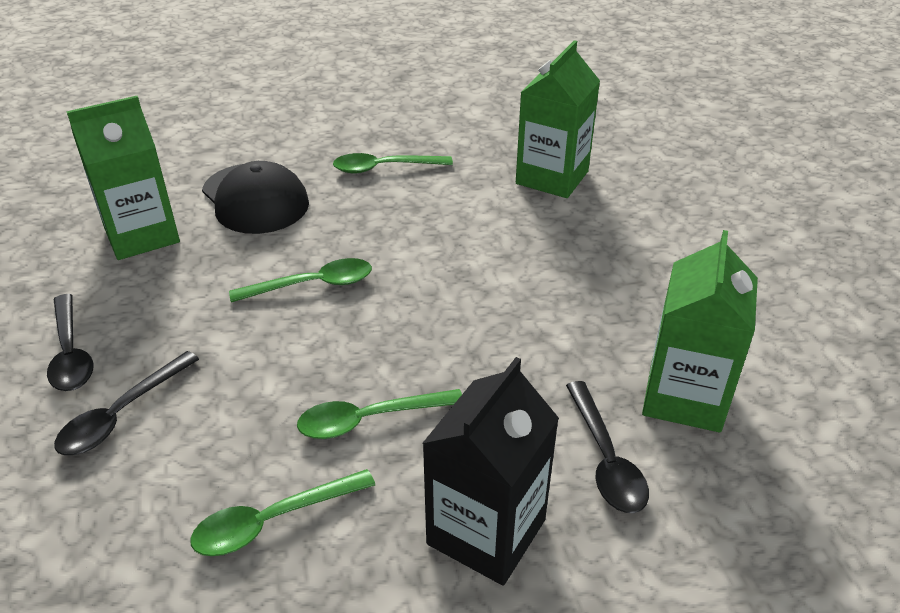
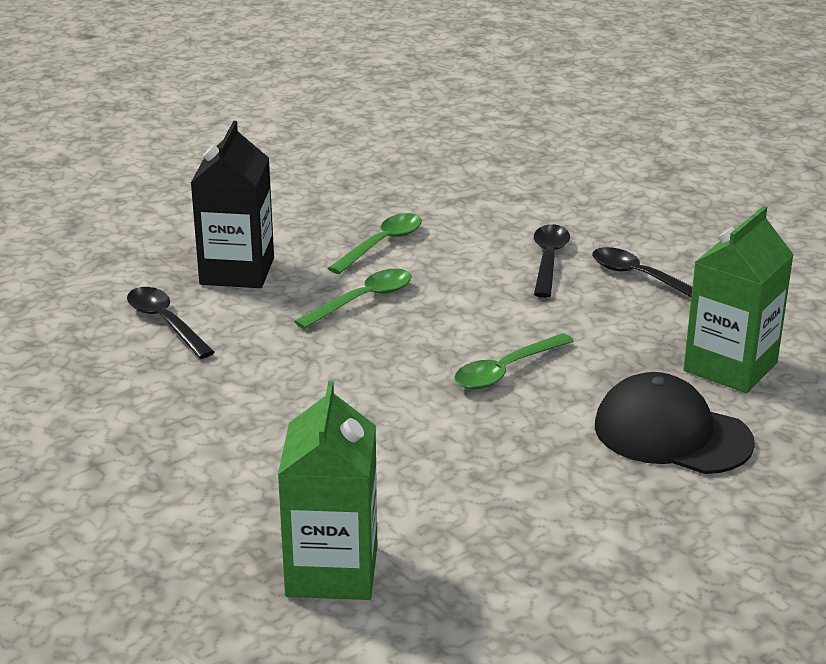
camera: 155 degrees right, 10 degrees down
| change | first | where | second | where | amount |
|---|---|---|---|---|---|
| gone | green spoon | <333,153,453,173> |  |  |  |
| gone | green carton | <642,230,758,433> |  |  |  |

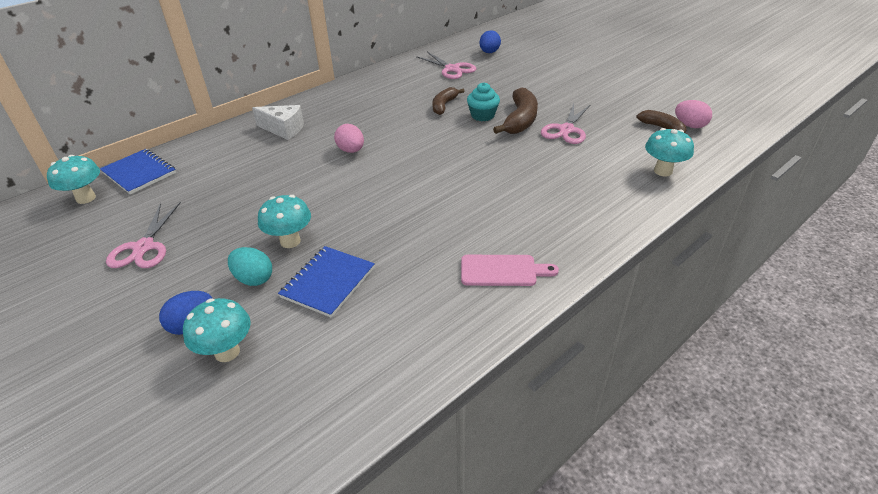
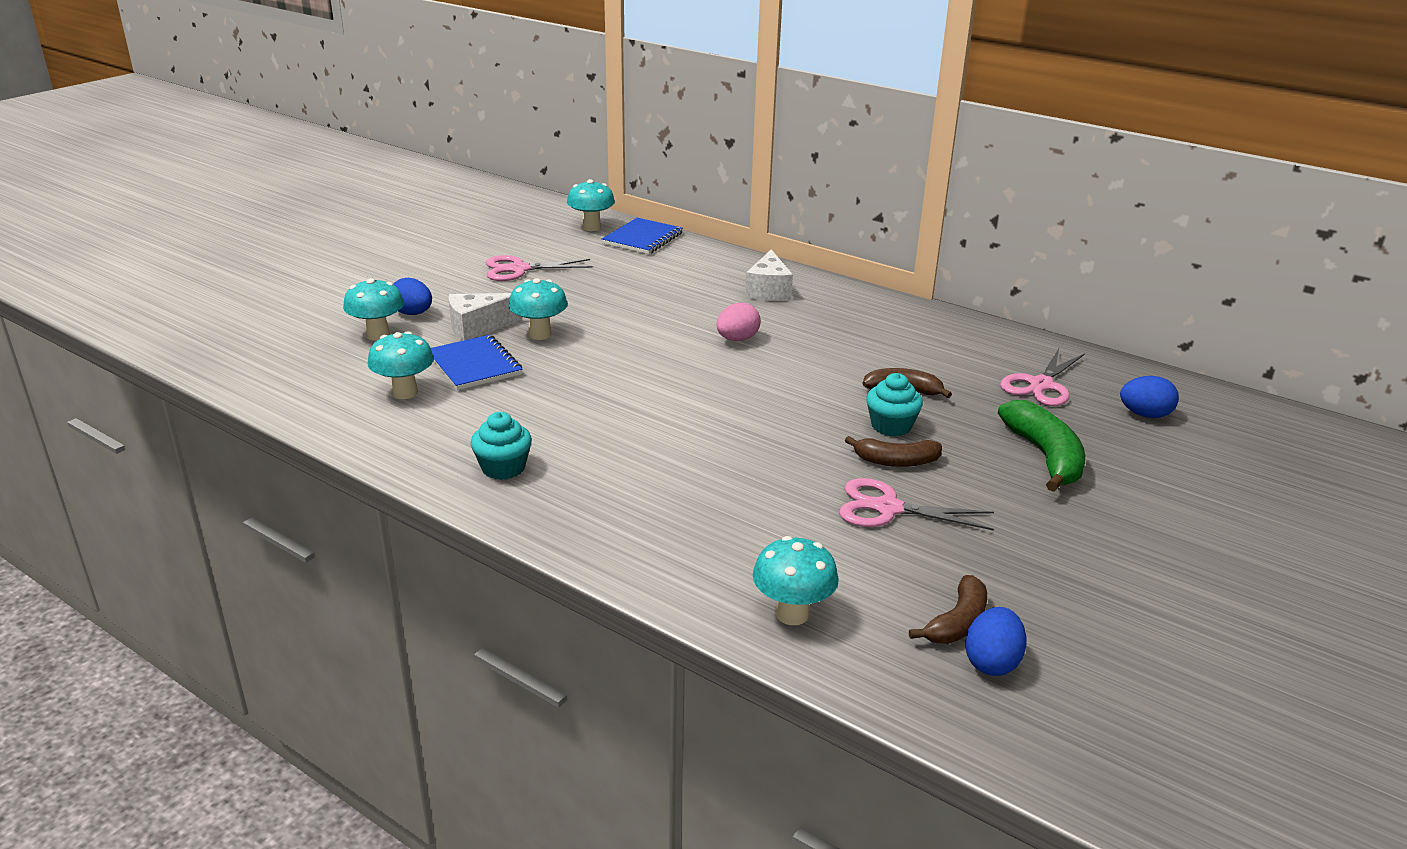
camera: 75 degrees right, 10 degrees down
| change | first | where | second | where | amount |
|---|---|---|---|---|---|
| new |  |  | turquoise mushroom | <367,331,434,399> |  |
| rotated | blue notebook | <278,246,375,318> |  | <431,335,523,390> | 45 degrees clockwise |
| swapped | turquoise egg | <228,247,272,286> | white cheese | <449,293,521,341> |  |
| swapped | pink cutting board | <461,255,559,286> | turquoise cupcake | <471,412,532,480> |  |
| scaled | brown banana | <493,88,538,134> |  | <845,436,942,467> | x0.64 |
| repainted | pink egg | <675,100,712,128> | blue egg | <965,607,1027,676> |  |
| new |  |  | green banana | <998,400,1085,492> |  |

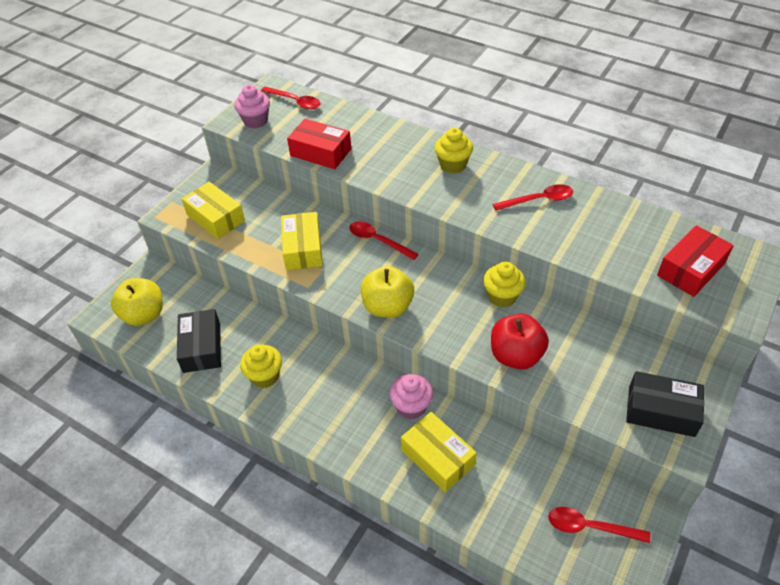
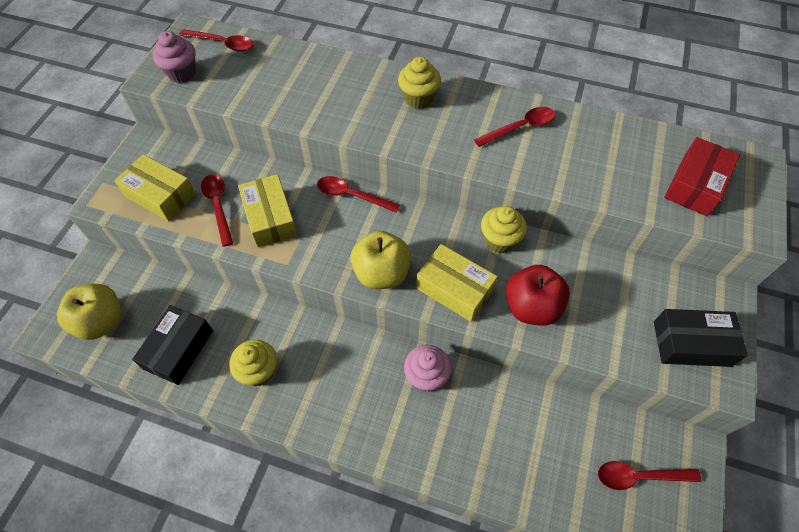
camera: 15 degrees left, 10 degrees up
| change | first | where | second | where | amount |
|---|---|---|---|---|---|
| rotated | black box | <177,309,221,373> |  | <132,305,213,385> | 45 degrees clockwise |
| new |  |  | red spoon | <201,174,233,247> |  |
| shifted | yellow box | <401,412,477,492> |  | <416,244,498,322> |  |
| gone | red box | <287,119,351,169> |  |  |  |

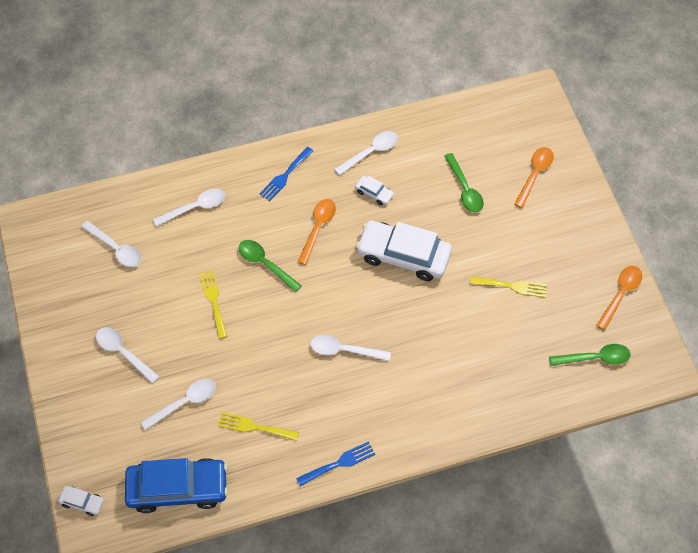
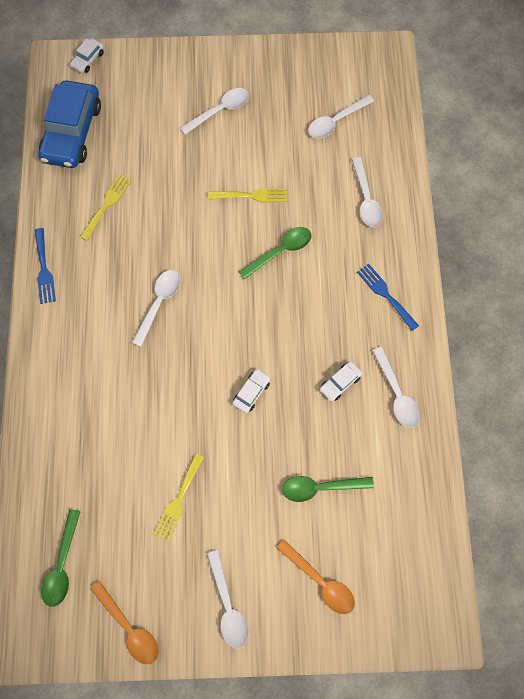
camera: 105 degrees right, 10 degrees up
| change | first | where | second | where | amount |
|---|---|---|---|---|---|
| shifted | white spoon | <141,379,216,430> |  | <207,550,249,649> |  |
| scaled | white car | <356,221,452,281> |  | <232,369,271,413> | x0.43 |
| gone | orange spoon | <298,199,336,265> |  |  |  |

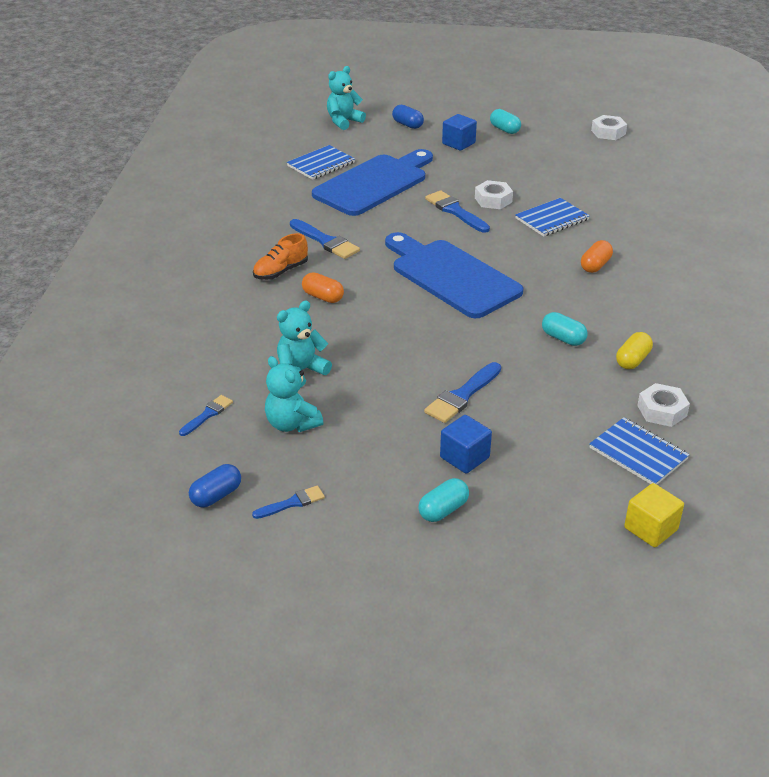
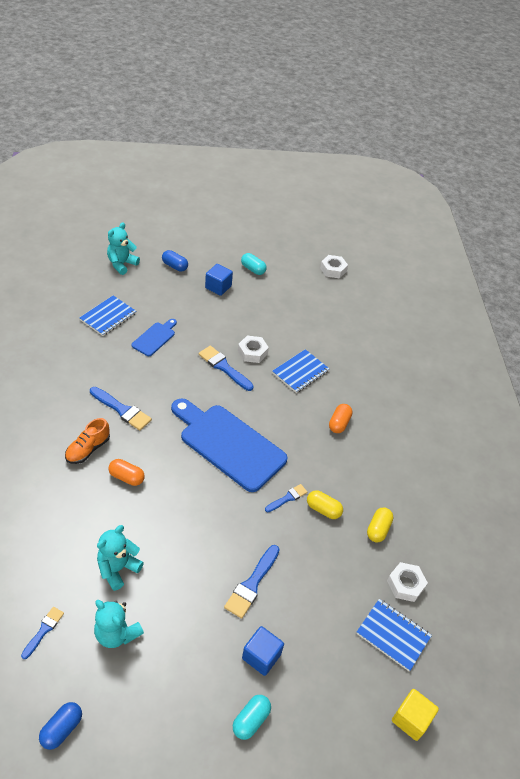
camera: 15 degrees left, 10 degrees up
| change | first | where | second | where | amount |
|---|---|---|---|---|---|
| scaled | blue cutting board | <312,149,433,216> |  | <132,319,177,356> | x0.47 |
| shifted | blue brush | <252,486,325,519> |  | <265,484,307,512> |  |
| repainted | turquoise capsule | <542,312,588,346> | yellow capsule | <307,490,343,519> |  |

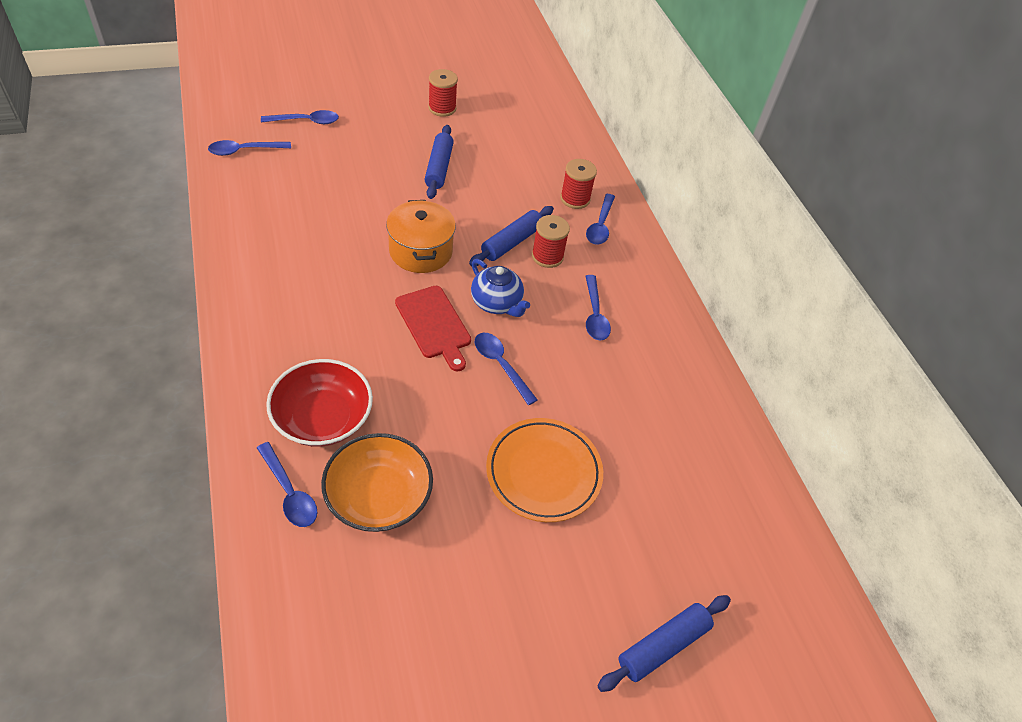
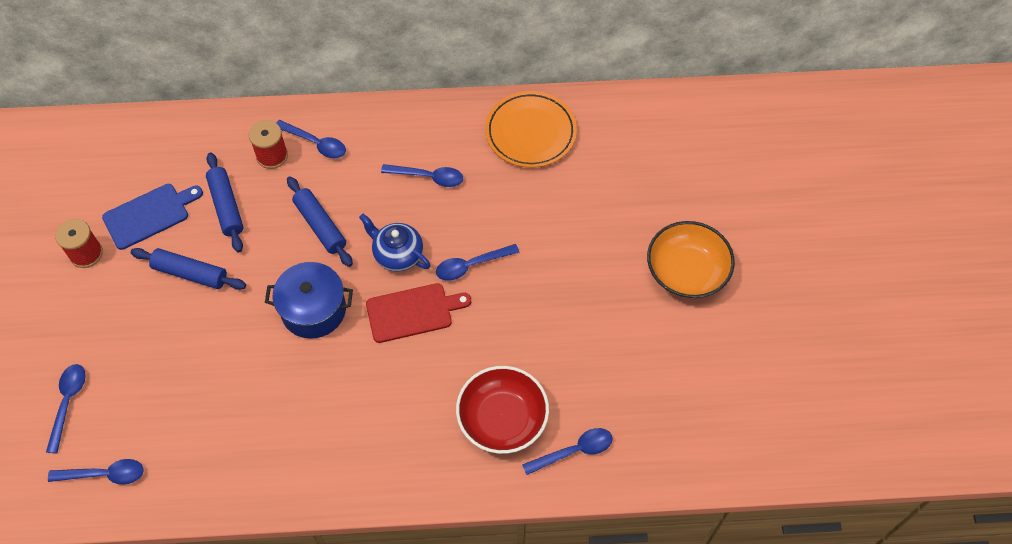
camera: 70 degrees left, 10 degrees up
| change | first | where | second | where | amount |
|---|---|---|---|---|---|
| rotated | blue spoon | <208,140,291,156> |  | <48,459,144,485> | 90 degrees counterclockwise |
| new |  |  | blue cutting board | <102,184,203,250> |  |
| shifted | blue rolling pin | <598,595,731,692> |  | <206,152,243,252> |  |
| repainted | orange pot | <386,200,456,273> | blue pot | <265,262,353,339> |  |
| rotated | blue teapot | <471,259,530,317> |  | <359,214,431,272> | 120 degrees counterclockwise |
| shifted | orange plate | <486,418,603,522> |  | <485,91,577,168> |  |
| shifted | orange bowl | <321,433,433,532> |  | <647,221,735,298> |  |
| gone | red spool | <532,215,570,268> |  |  |  |

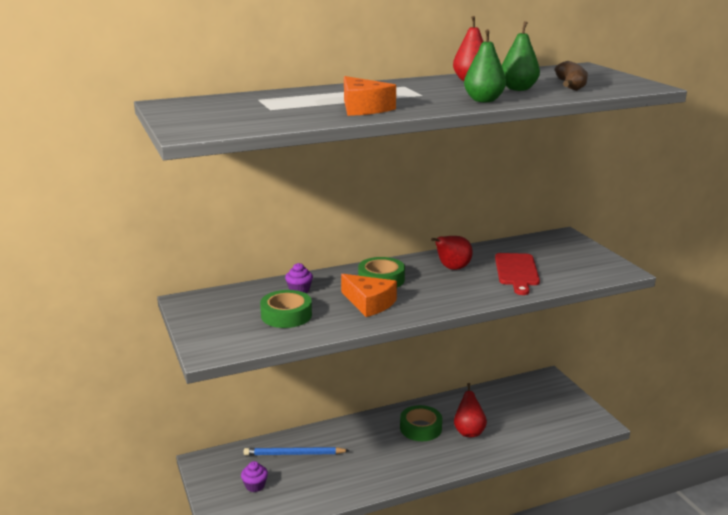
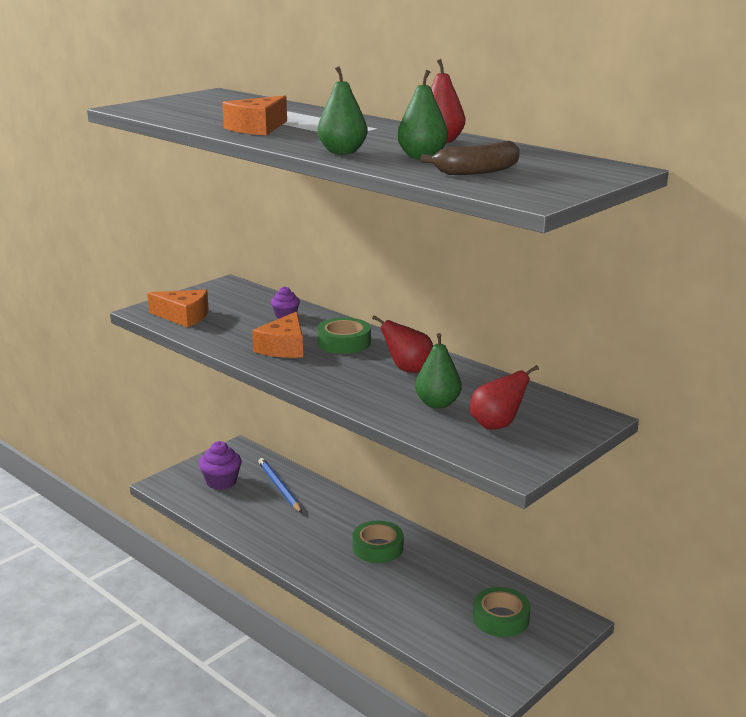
camera: 65 degrees right, 0 degrees up
| change | first | where | second | where | amount |
|---|---|---|---|---|---|
| new |  |  | orange cheese | <147,290,209,327> |  |
| scaled | purple cupcake | <241,461,268,492> |  | <199,441,241,490> | x1.60 |
| swapped | red cutting board | <495,253,540,295> | green pear | <415,333,462,409> |  |
| shifted | red pear | <454,383,487,437> |  | <470,365,539,430> |  |
| shifted | green tape | <260,290,312,328> |  | <473,587,530,637> |  |

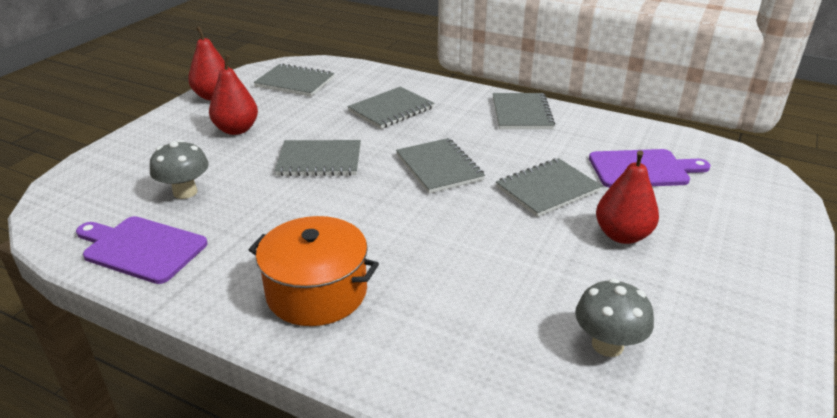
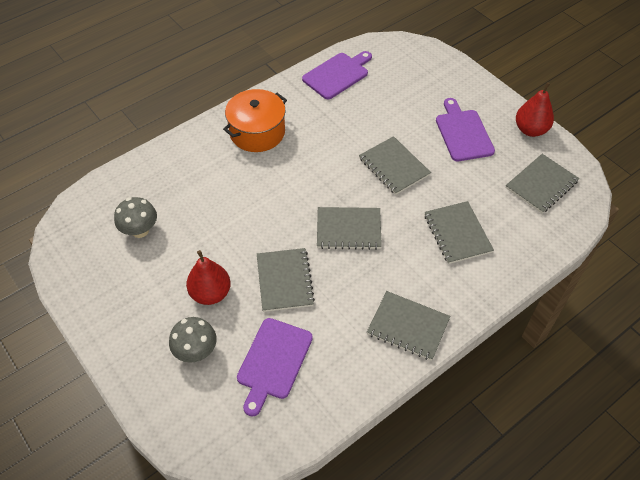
camera: 115 degrees right, 20 degrees up
| change | first | where | second | where | amount |
|---|---|---|---|---|---|
| shifted | grey mushroom | <150,140,209,199> |  | <169,317,217,363> |  |
| rotated | grey notebook | <275,140,361,176> |  | <359,136,431,195> | 60 degrees counterclockwise |
| swapped | red pear | <209,55,258,135> | purple cutting board | <436,98,495,162> |  |

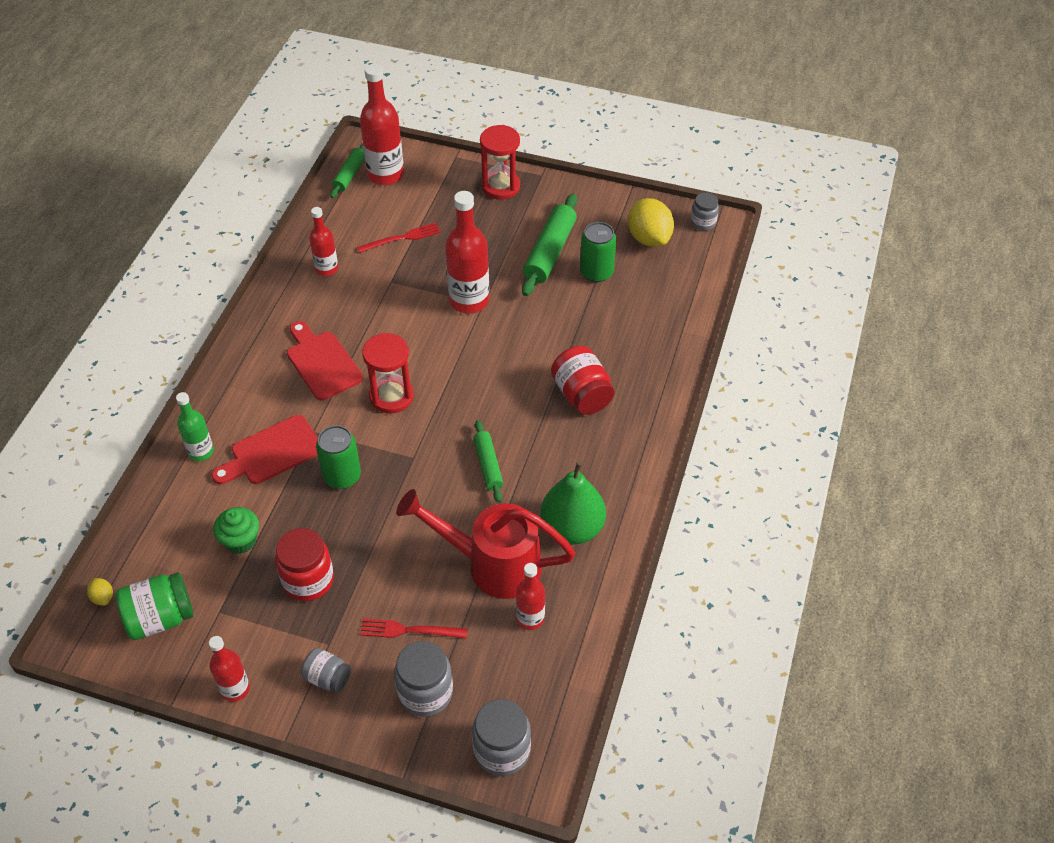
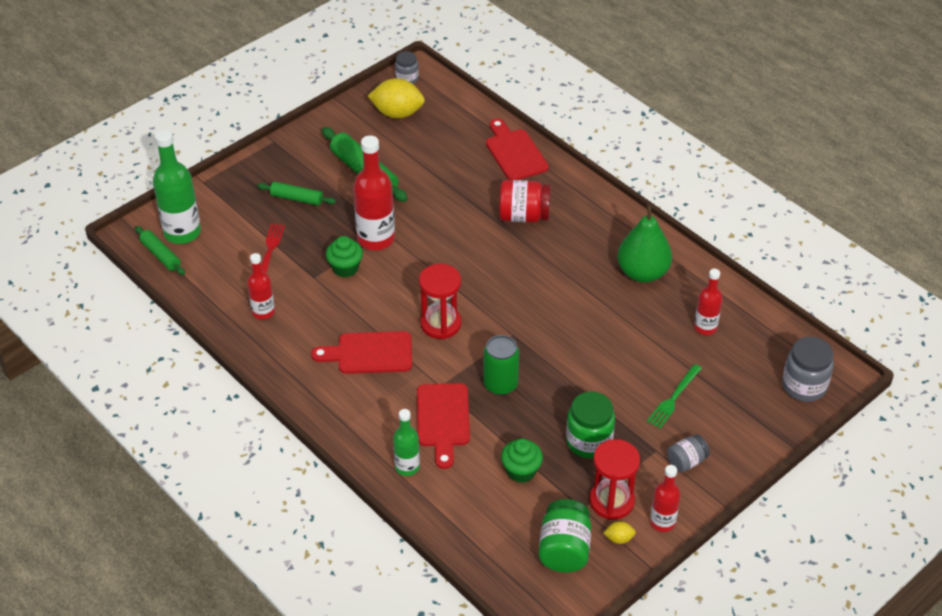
camera: 60 degrees left, 5 degrees down
| change | first | where | second | where | amount |
|---|---|---|---|---|---|
| repainted | red bottle | <360,64,404,185> | green bottle | <153,129,201,244> |  |
| shifted | green rolling pin | <473,420,503,503> |  | <257,182,336,206> |  |
| new |  |  | green cupcake | <326,236,363,277> |  |
| new |  |  | red cutting board | <486,119,549,180> |  |
| repainted | red jar | <275,528,334,601> | green jar | <566,392,615,458> |  |
| shifted | red hourglass | <480,125,520,200> |  | <590,439,640,520> |  |
| shifted | yellow lemon | <87,578,113,605> |  | <604,521,636,544> |  |
| repainted | red fork | <360,619,467,639> | green fork | <647,364,702,428> |  |
| gone | grey jar | <394,641,453,717> |  |  |  |
| gone | red watering can | <396,489,575,599> |  |  |  |
| gone | green can | <580,222,616,282> |  |  |  |

